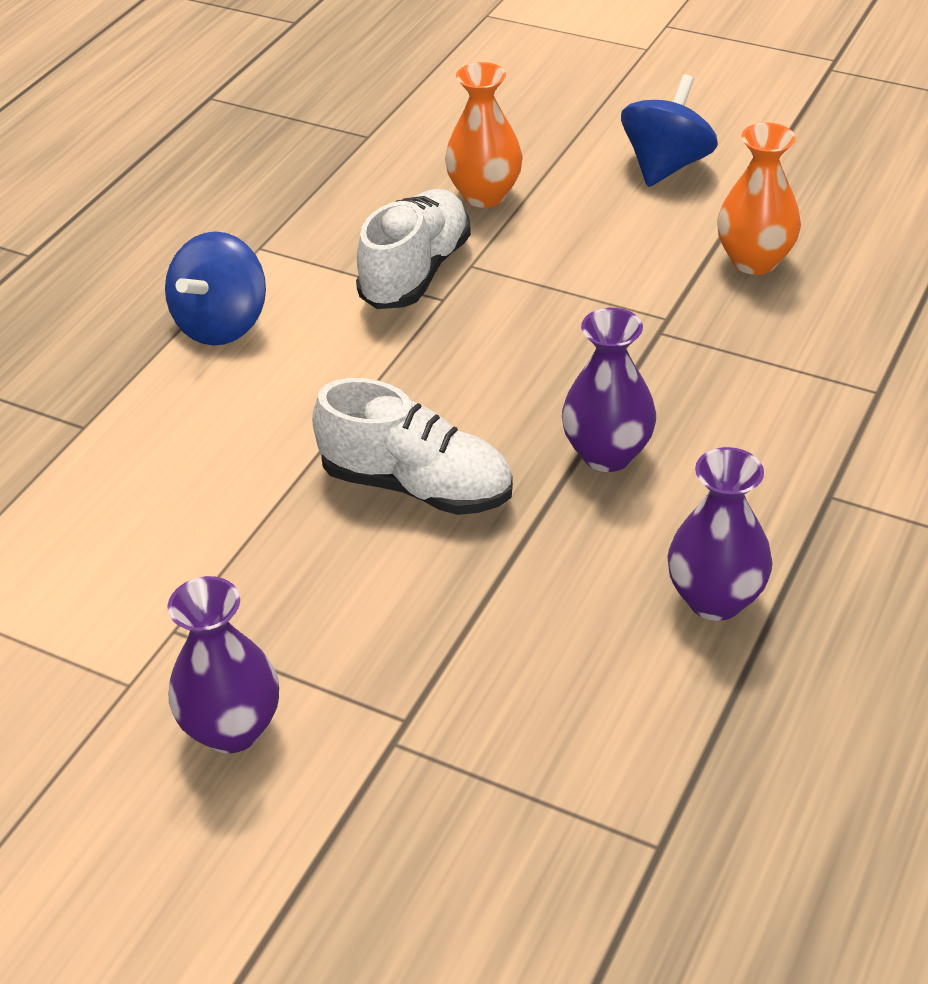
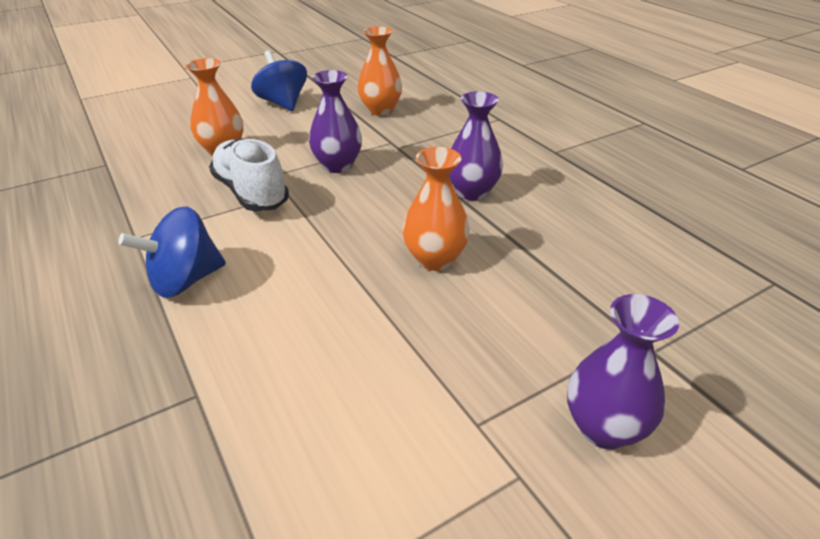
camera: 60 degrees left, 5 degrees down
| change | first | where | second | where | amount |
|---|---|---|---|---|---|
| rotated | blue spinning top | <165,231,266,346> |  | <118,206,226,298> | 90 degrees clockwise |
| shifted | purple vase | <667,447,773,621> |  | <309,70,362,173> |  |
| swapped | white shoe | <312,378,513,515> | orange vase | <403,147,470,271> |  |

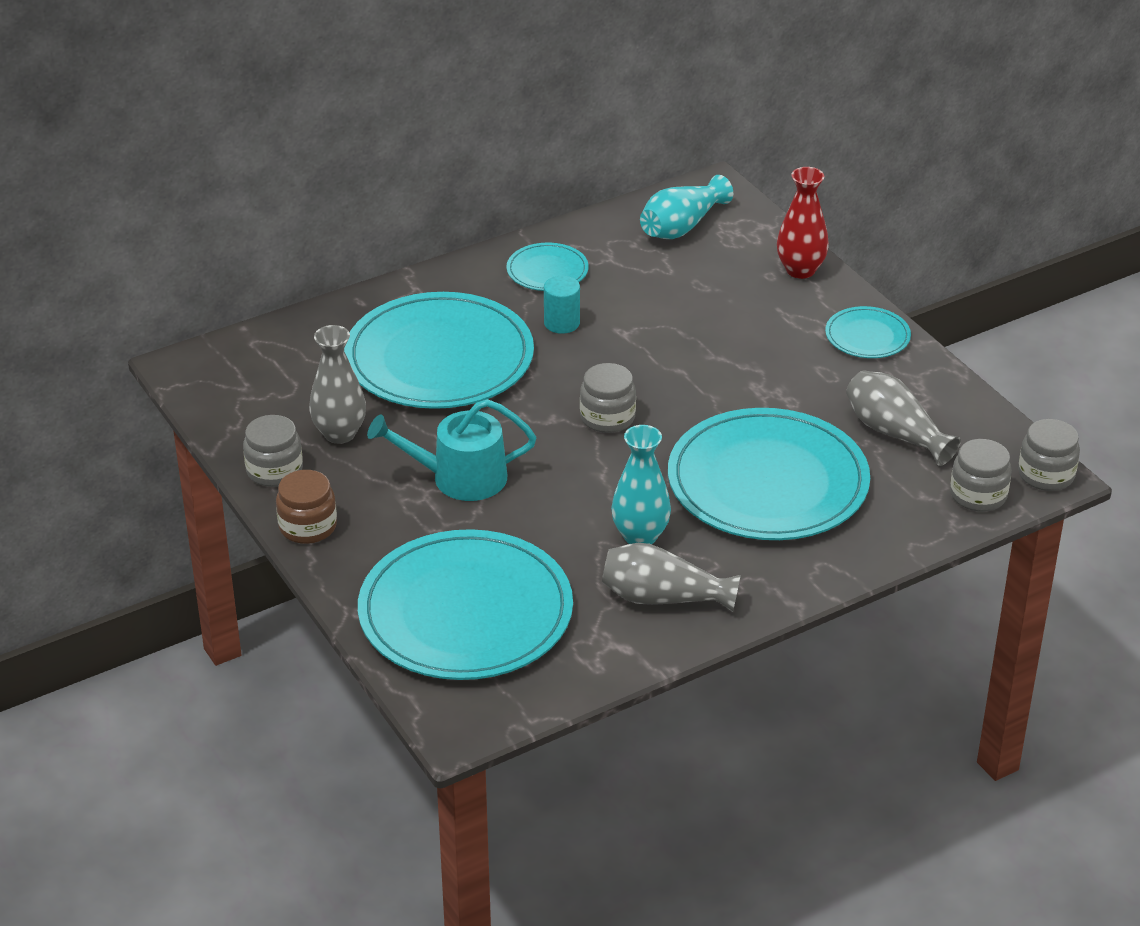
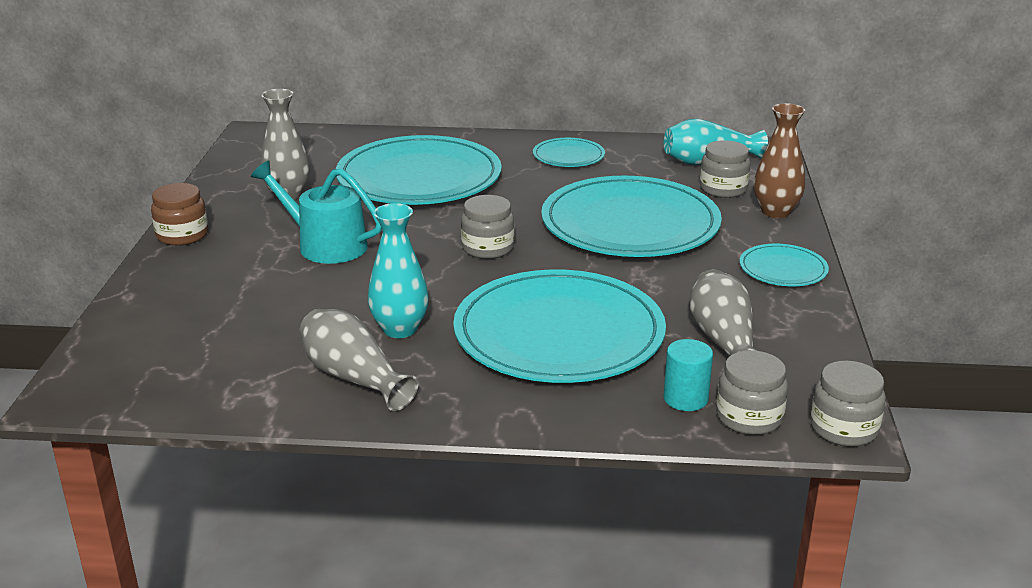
camera: 35 degrees right, 10 degrees down
| change | first | where | second | where | amount |
|---|---|---|---|---|---|
| shifted | turquoise plate | <358,529,573,680> |  | <541,176,722,257> |  |
| shifted | turquoise cylinder | <544,276,580,334> |  | <664,339,713,411> |  |
| shifted | grey jar | <243,415,303,487> |  | <700,140,751,198> |  |
| repainted | red vase | <777,167,829,279> | brown vase | <754,103,805,218> |  |

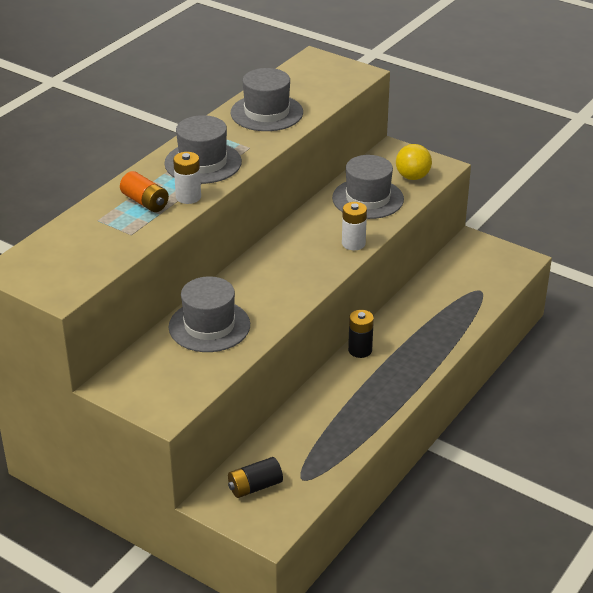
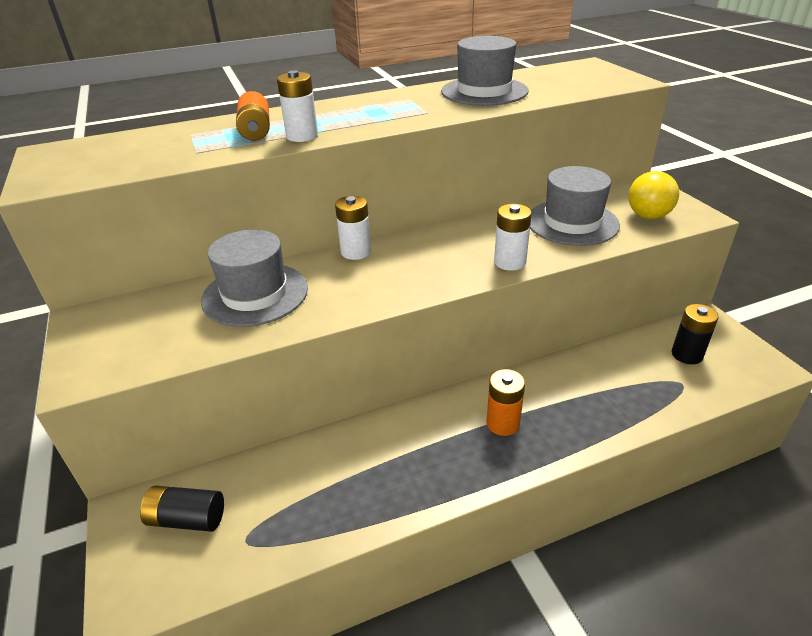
camera: 35 degrees right, 0 degrees up
| change | first | where | second | where | amount |
|---|---|---|---|---|---|
| new |  |  | white battery | <335,196,371,260> |  |
| new |  |  | orange battery | <486,369,525,436> |  |
| shifted | black battery | <348,310,374,358> |  | <672,304,719,364> |  |
| gone | grey hat | <164,115,242,184> |  |  |  |

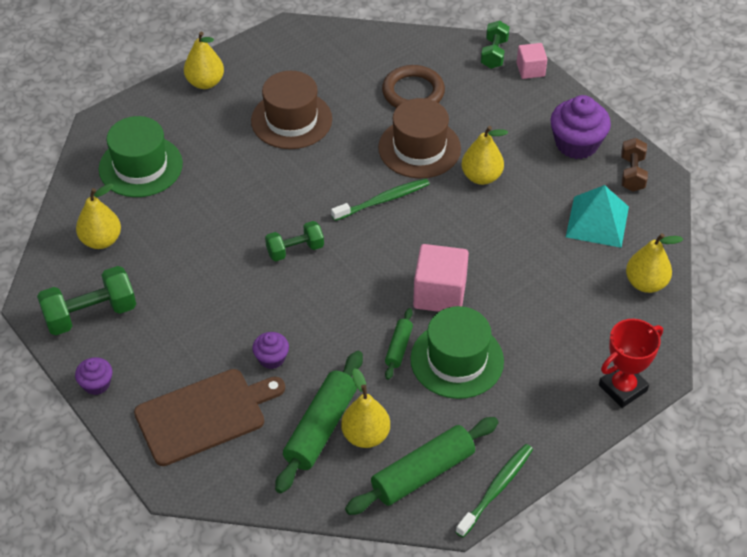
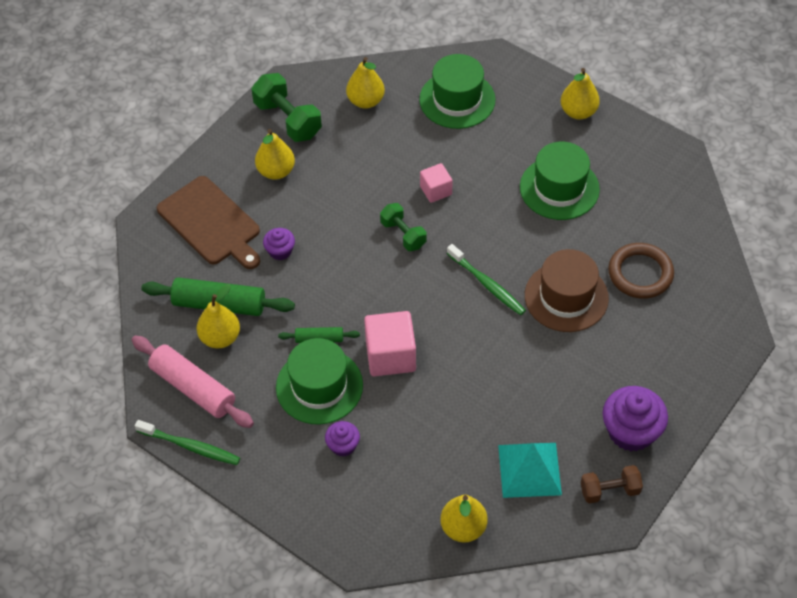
camera: 75 degrees right, 5 degrees up
| change | first | where | second | where | amount |
|---|---|---|---|---|---|
| repainted | green rolling pin | <345,417,499,515> | pink rolling pin | <132,336,254,428> |  |
| shifted | yellow pear | <461,126,508,185> |  | <255,129,295,180> |  |
| shifted | purple cupcake | <75,357,112,395> |  | <325,421,360,457> |  |
| shifted | pink cube | <517,43,547,79> |  | <420,163,453,203> |  |
| repainted | brown hat | <251,71,332,149> | green hat | <520,142,600,220> |  |
| gone | green dumbbell | <481,21,510,69> |  |  |  |
| gone | red trophy | <599,319,663,408> |  |  |  |

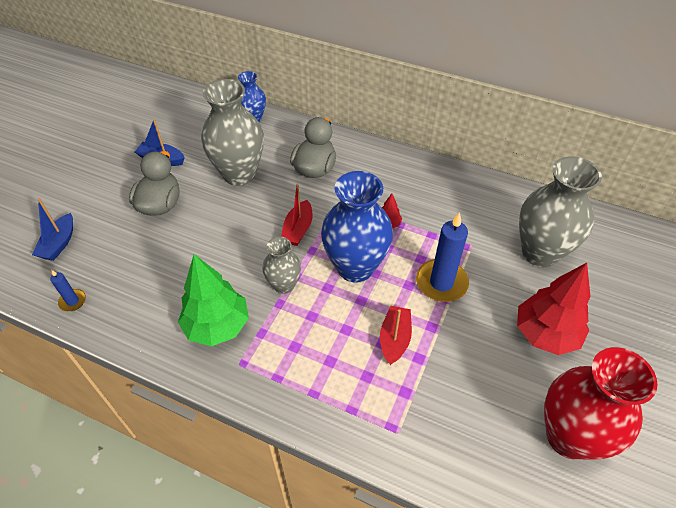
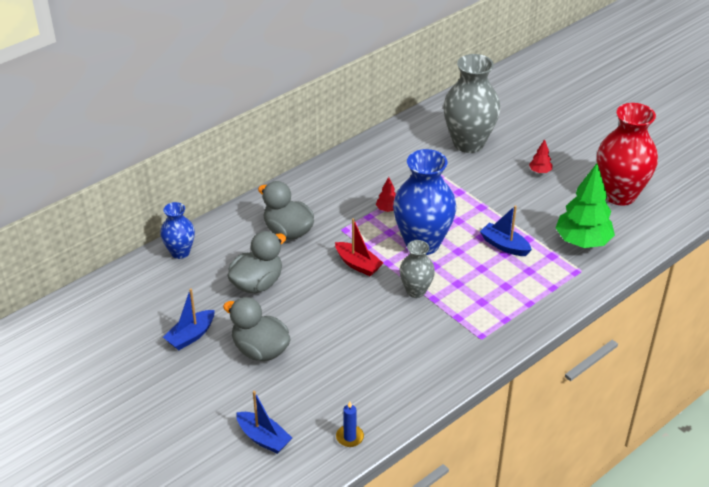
camera: 65 degrees left, 10 degrees down
| change | first | where | second | where | amount |
|---|---|---|---|---|---|
| swapped | grey vase | <201,79,264,186> | grey duck | <228,231,286,293> |  |
| repainted | red boat | <380,306,412,365> | blue boat | <480,205,532,256> |  |
| scaled | red tree | <517,263,591,355> |  | <529,139,552,174> | x0.43 |
| shifted | green tree | <178,254,249,346> |  | <555,163,615,248> |  |
| gone | blue candle | <416,212,469,302> |  |  |  |

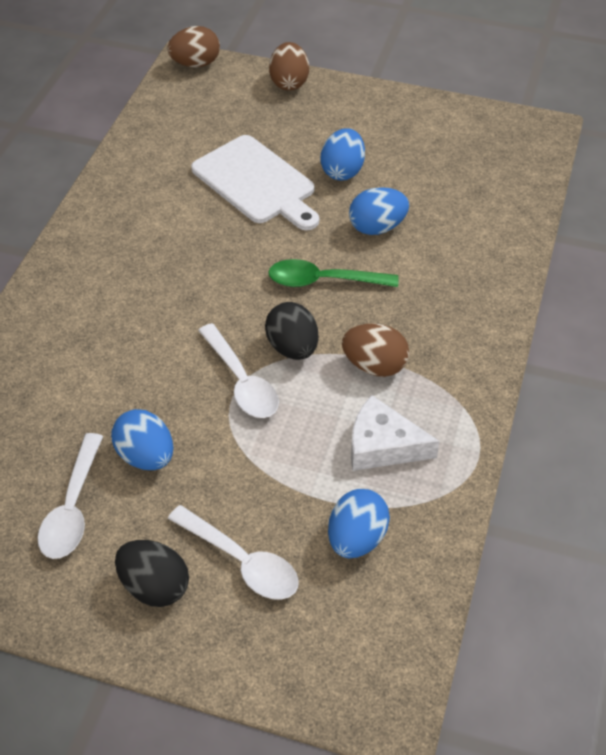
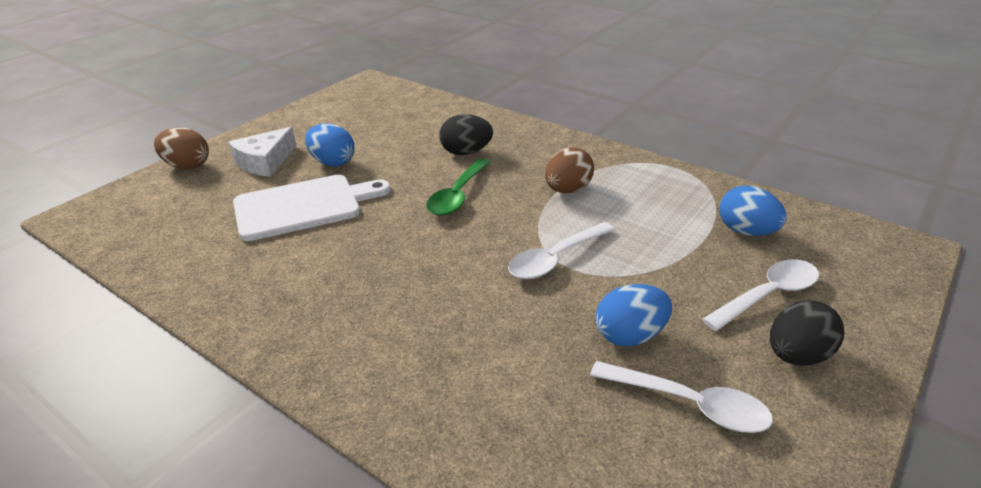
camera: 70 degrees left, 15 degrees down
| change | first | where | second | where | amount |
|---|---|---|---|---|---|
| shifted | white cheese | <351,395,440,471> |  | <229,127,296,177> |  |
| shifted | black egg | <265,302,319,360> |  | <439,114,493,155> |  |
| rotated | white spoon | <198,323,279,418> |  | <508,222,615,279> | 150 degrees clockwise |
| gone | brown egg | <167,26,220,68> |  |  |  |
| gone | blue egg | <349,187,409,235> |  |  |  |

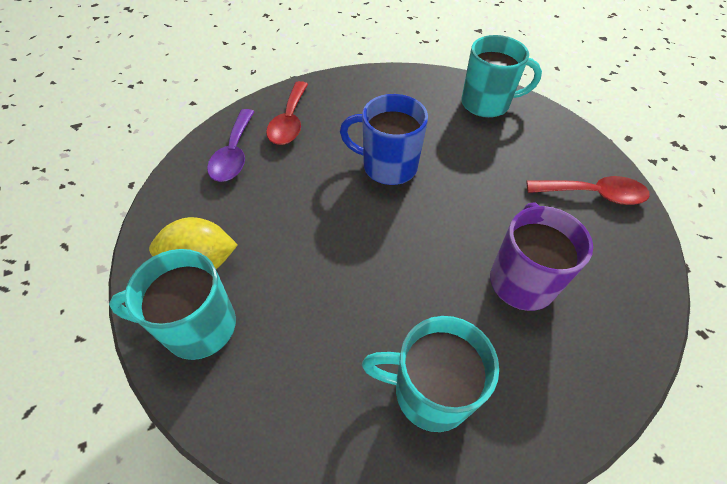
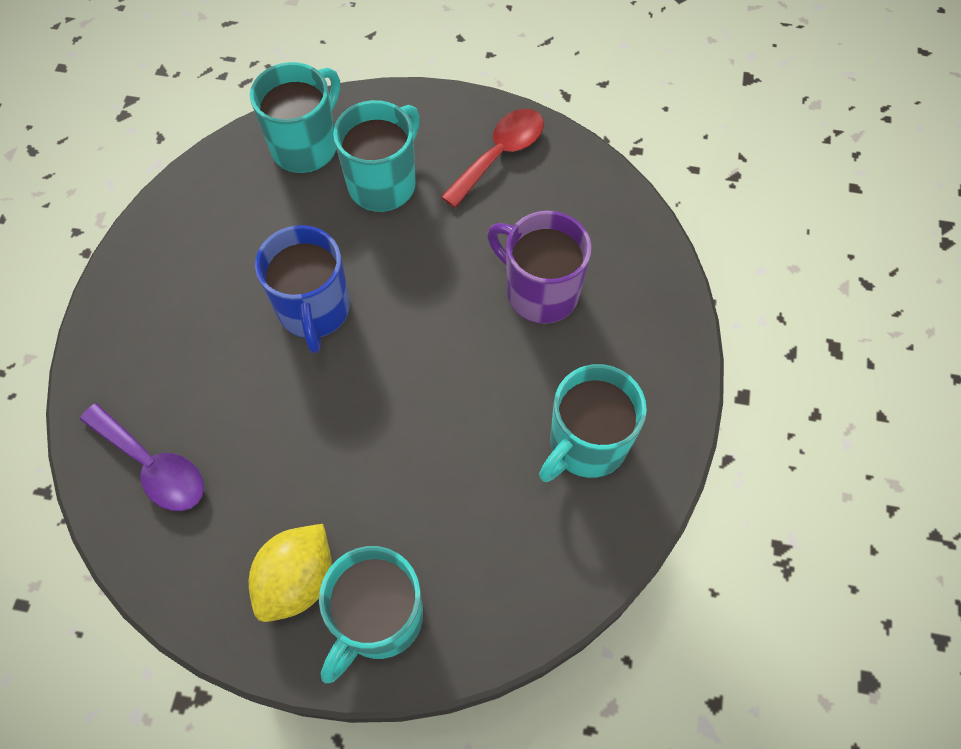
camera: 55 degrees left, 10 degrees up
| change | first | where | second | where | amount |
|---|---|---|---|---|---|
| rotated | blue mug | <340,94,428,185> |  | <255,225,350,353> | 60 degrees counterclockwise |
| new |  |  | turquoise mug | <333,100,420,212> |  |
| gone | red spoon | <266,81,308,145> |  |  |  |

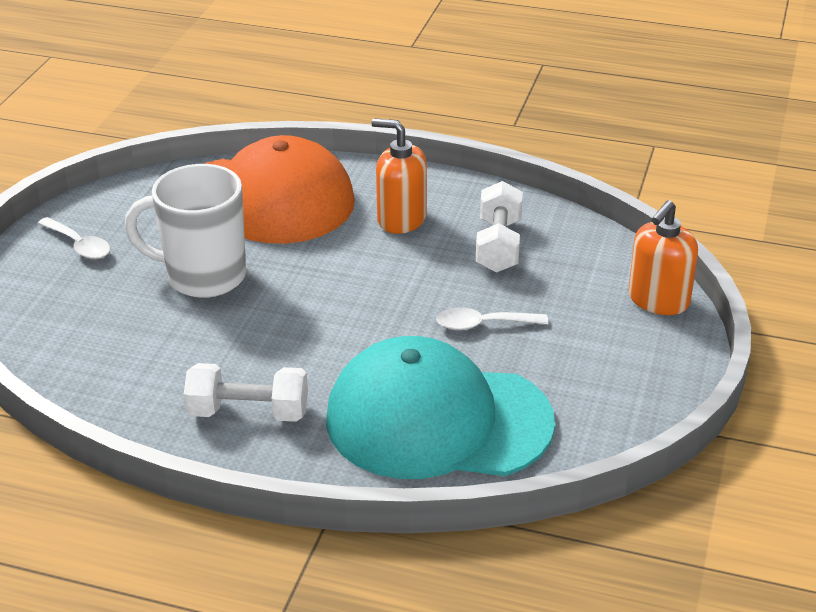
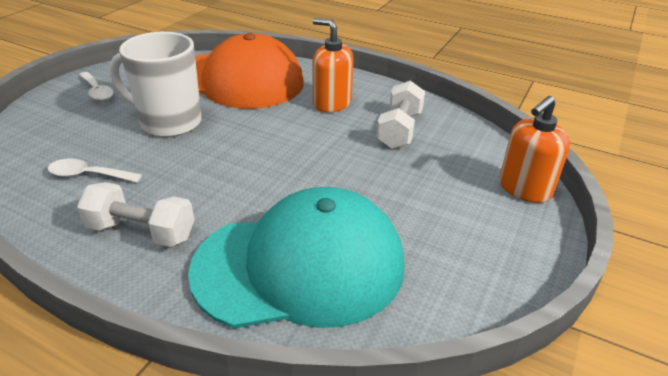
camera: 10 degrees right, 0 degrees up
| change | first | where | second | where | amount |
|---|---|---|---|---|---|
| shifted | white spoon | <436,307,548,330> |  | <48,159,142,183> |  |
| rotated | turquoise cap | <326,336,555,479> |  | <188,187,405,329> | 150 degrees clockwise |

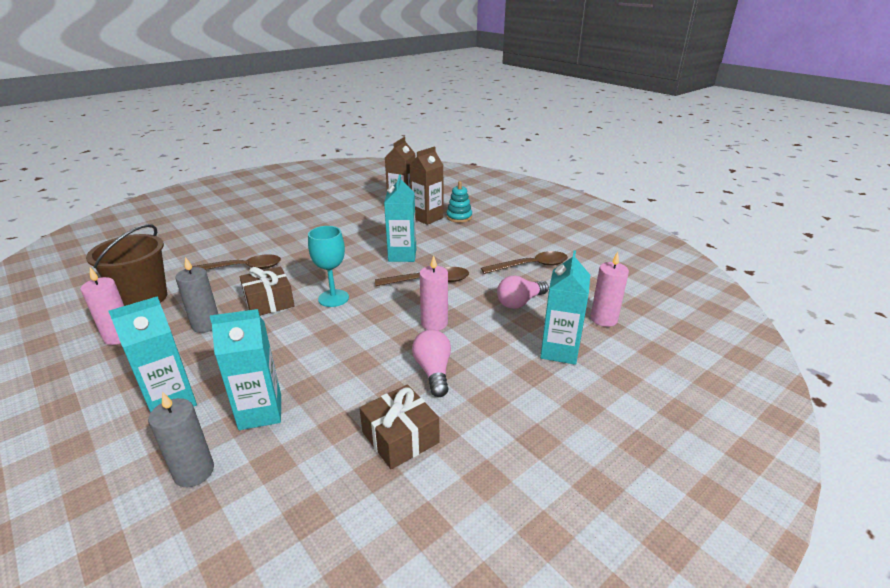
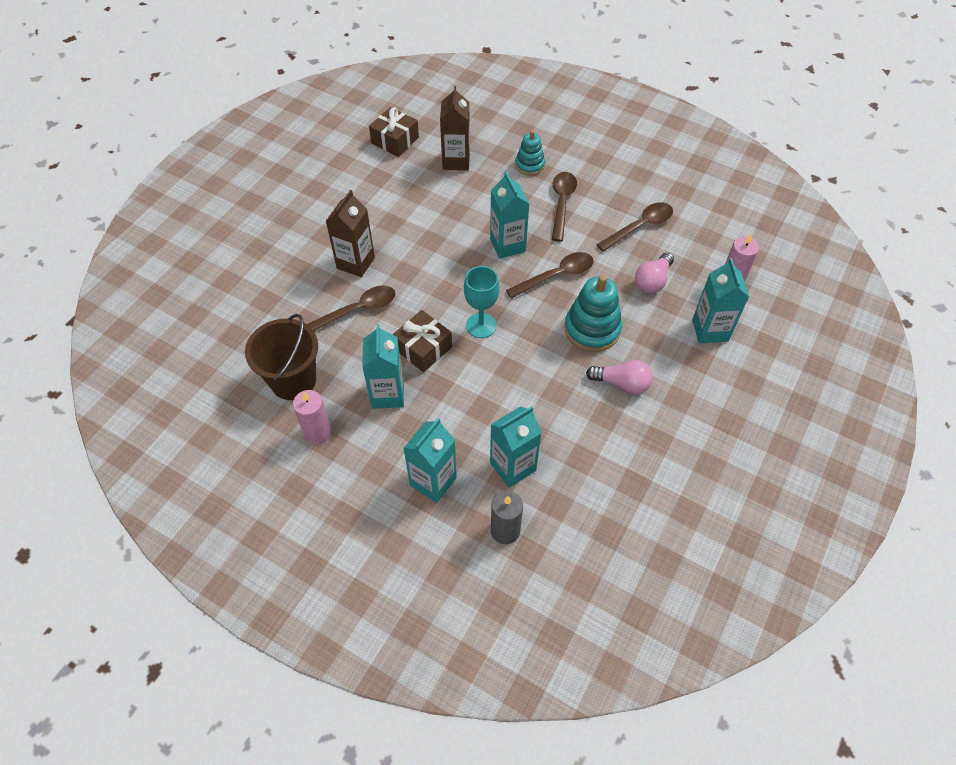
camera: 20 degrees left, 25 degrees up
| change | first | where | second | where | amount |
|---|---|---|---|---|---|
| shifted | brown carton | <409,146,444,225> |  | <326,190,375,277> |  |
| swapped | grey candle | <175,257,218,333> | turquoise carton | <362,324,404,409> |  |
| shifted | brown gift | <359,385,439,469> |  | <369,107,419,157> |  |
| new |  |  | brown spoon | <552,172,577,242> |  |
| swapped | pink candle | <420,255,448,331> | turquoise stacking toy | <564,275,622,352> |  |
| rotated | pink light bulb | <412,329,451,397> |  | <586,360,653,394> | 135 degrees clockwise |

